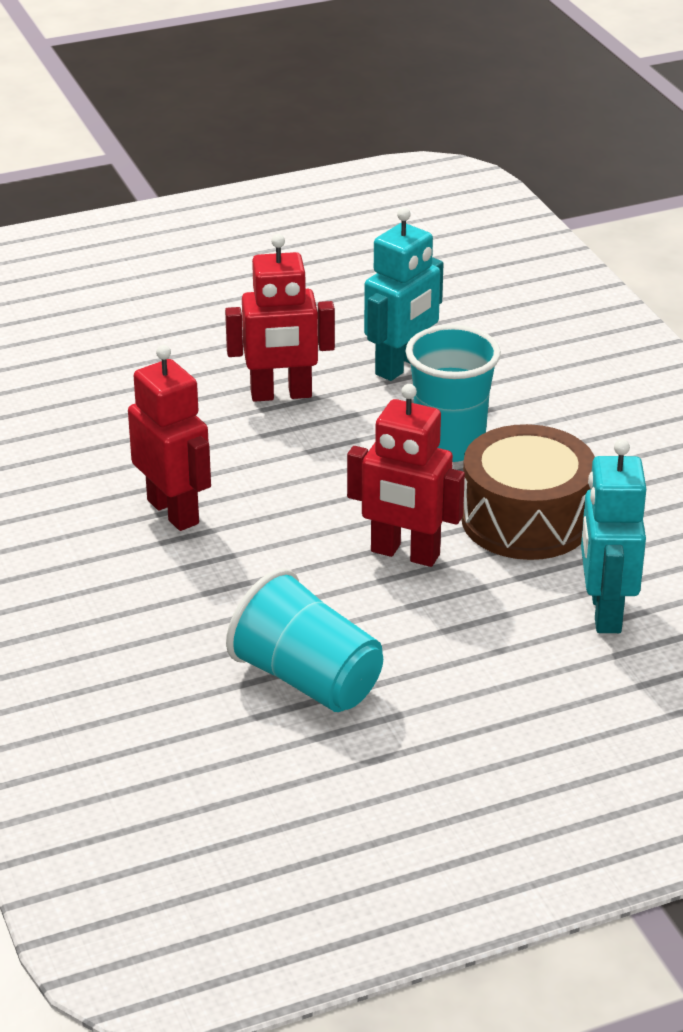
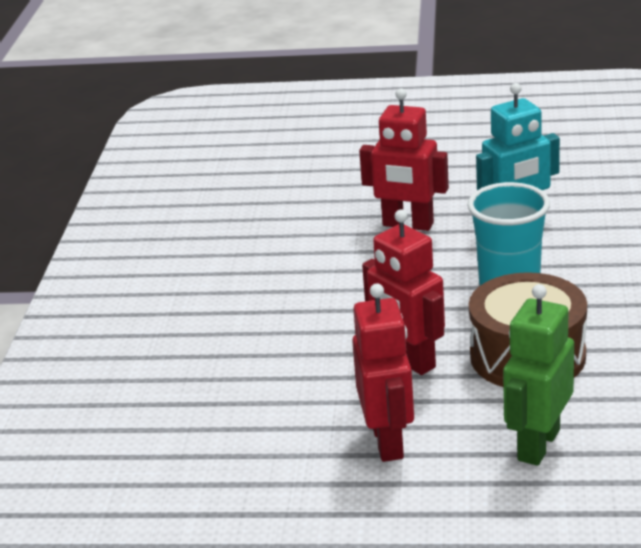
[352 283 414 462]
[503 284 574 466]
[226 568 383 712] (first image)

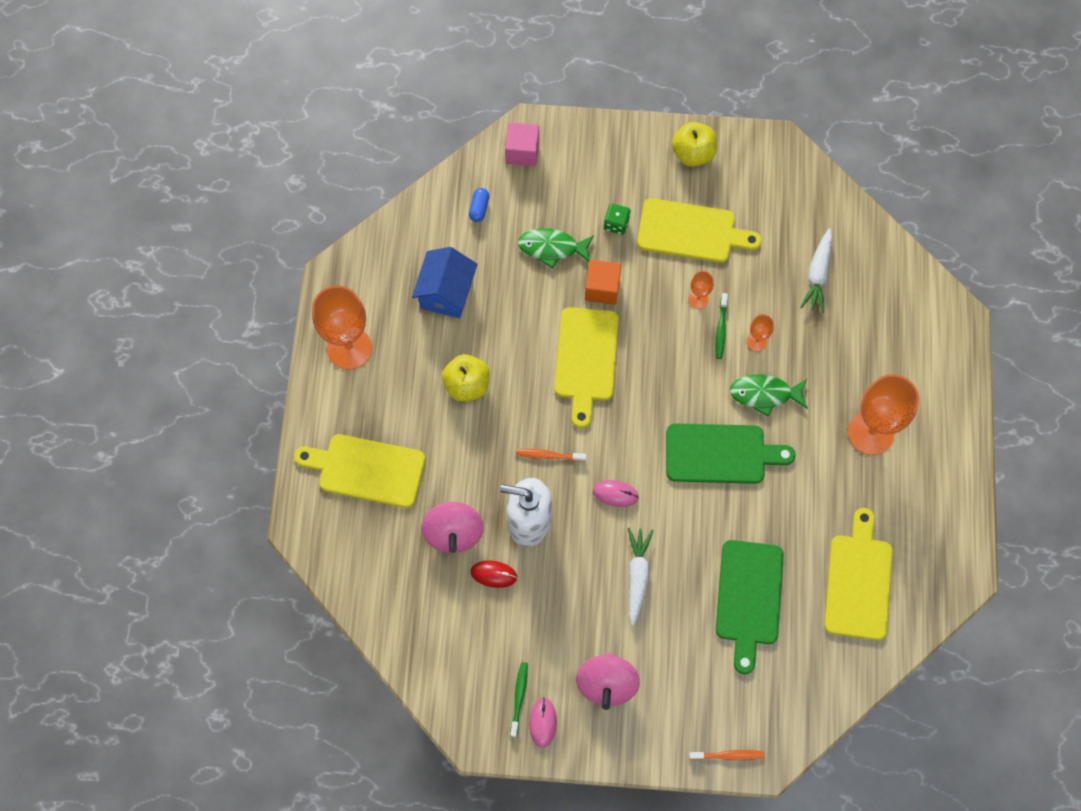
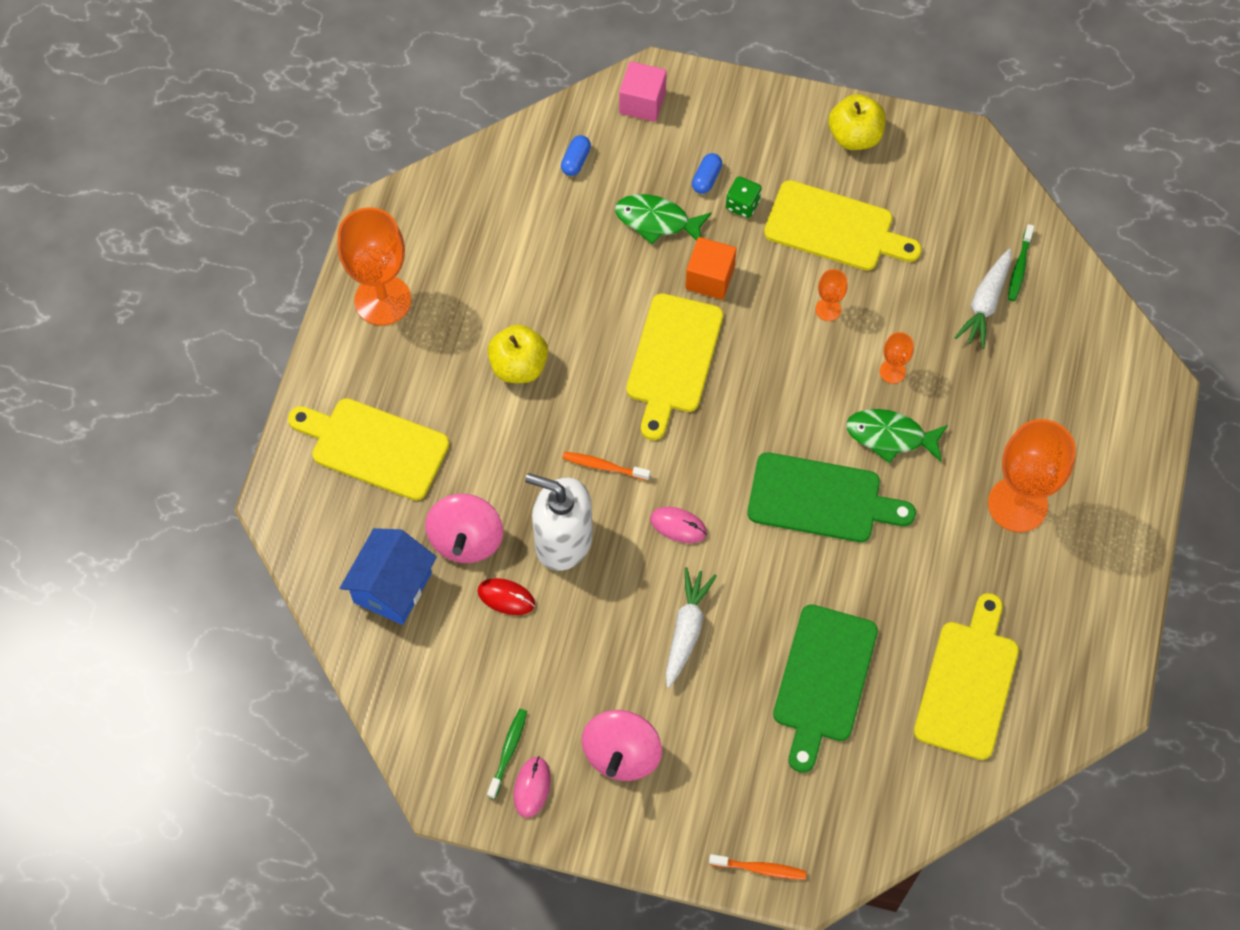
[340 528 437 625]
[692 153 722 194]
[1008 224 1034 301]

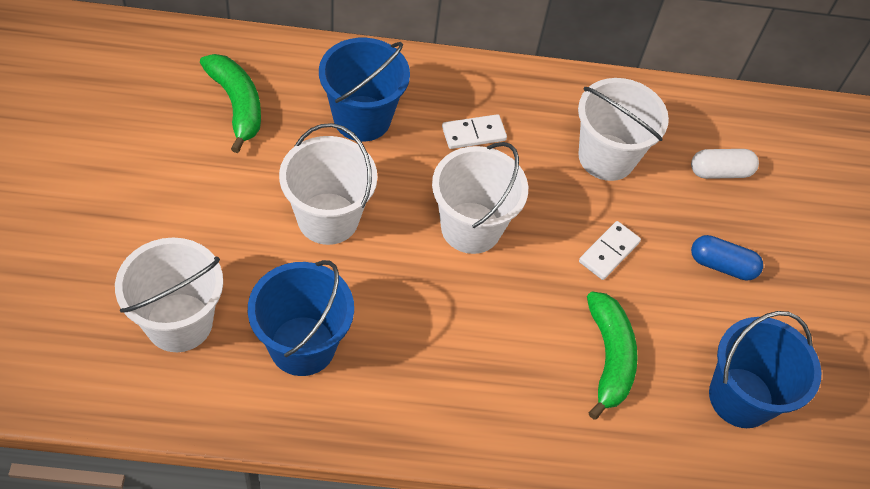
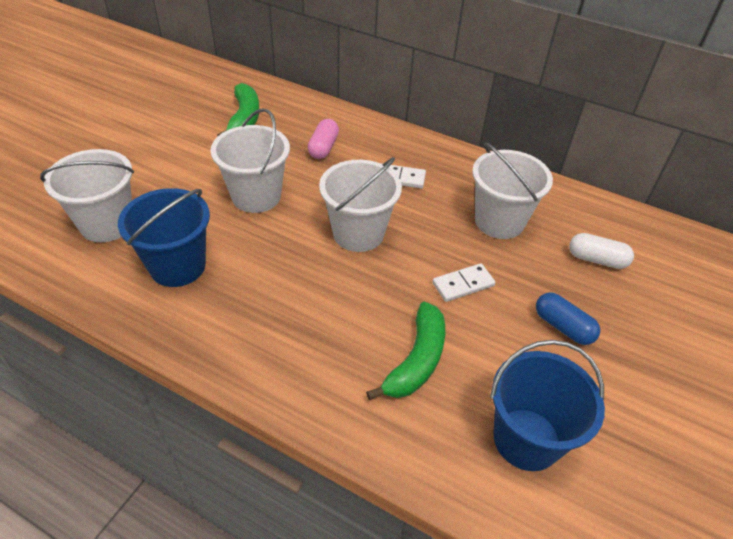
[308 119 339 159]

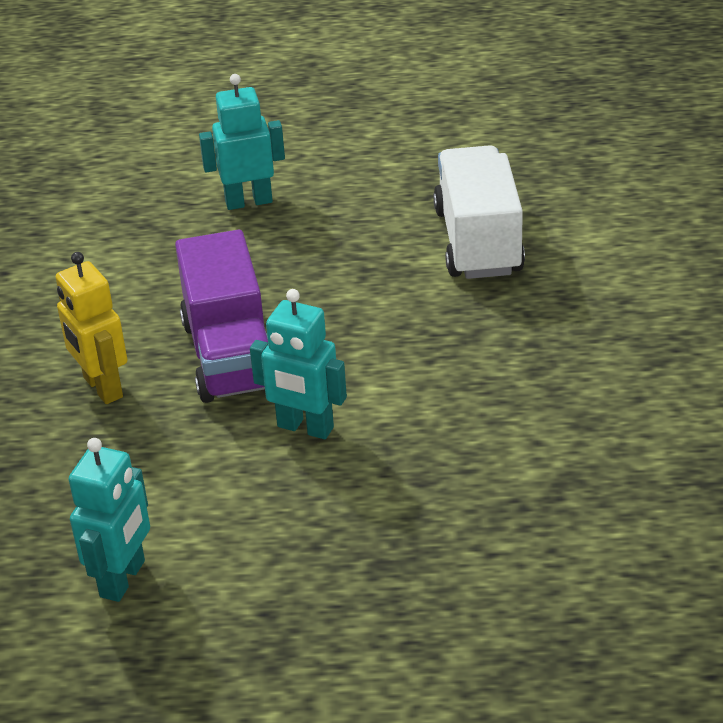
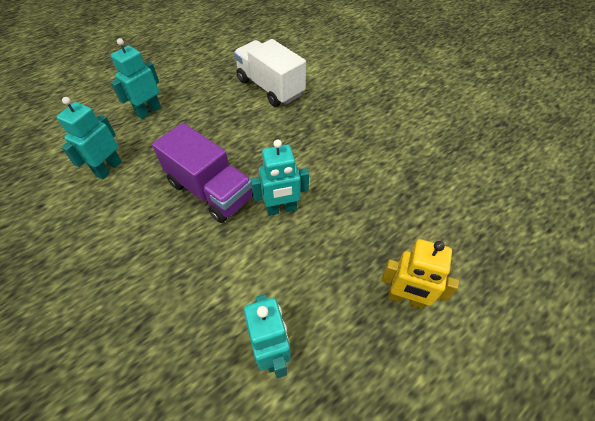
[57 97 122 179]
[381 239 459 309]

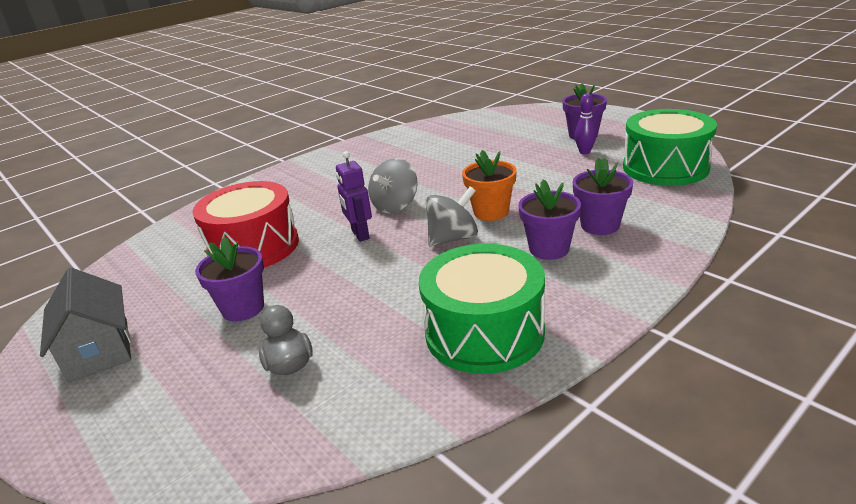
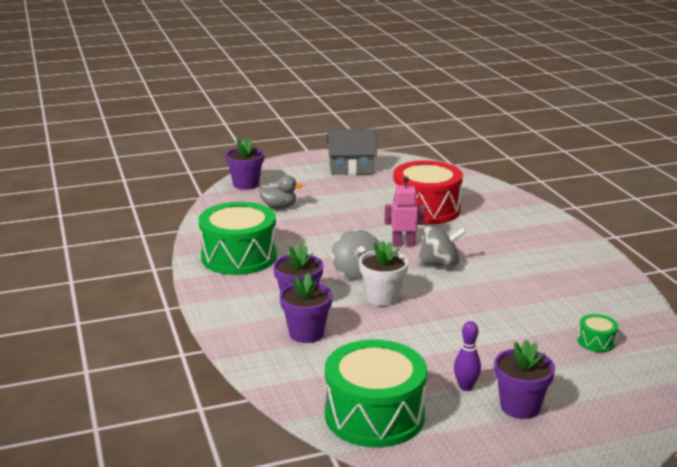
[225 139 264 190]
[359 240 409 306]
[385 177 425 246]
[417 225 466 268]
[578 314 618 352]

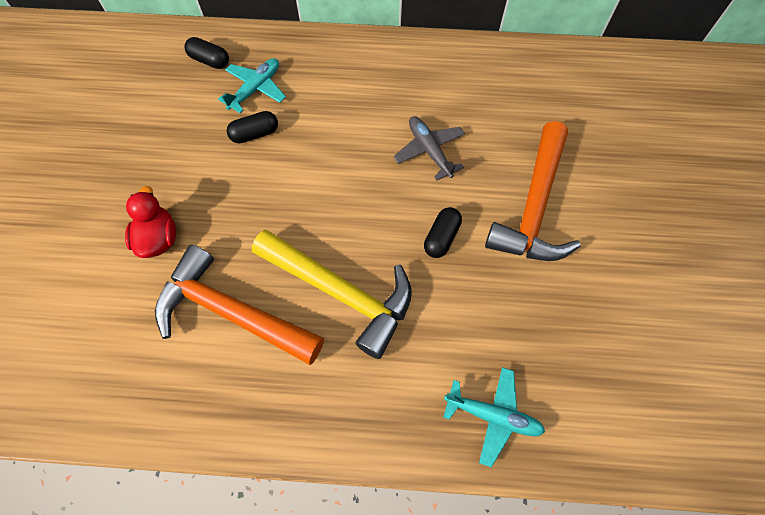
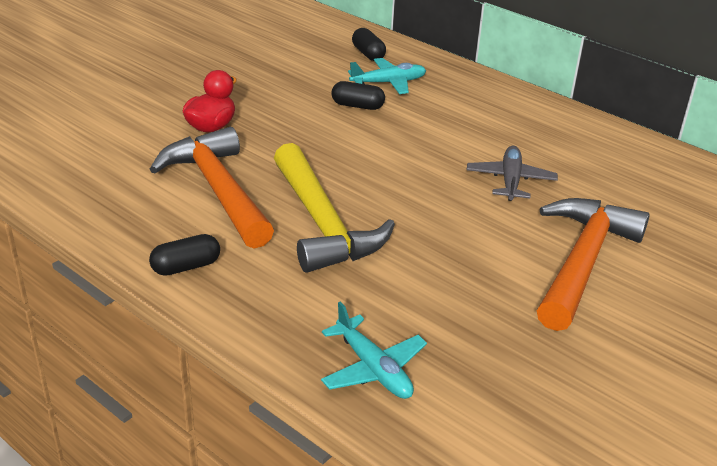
[149 234 220 276]
[537 198 650 331]

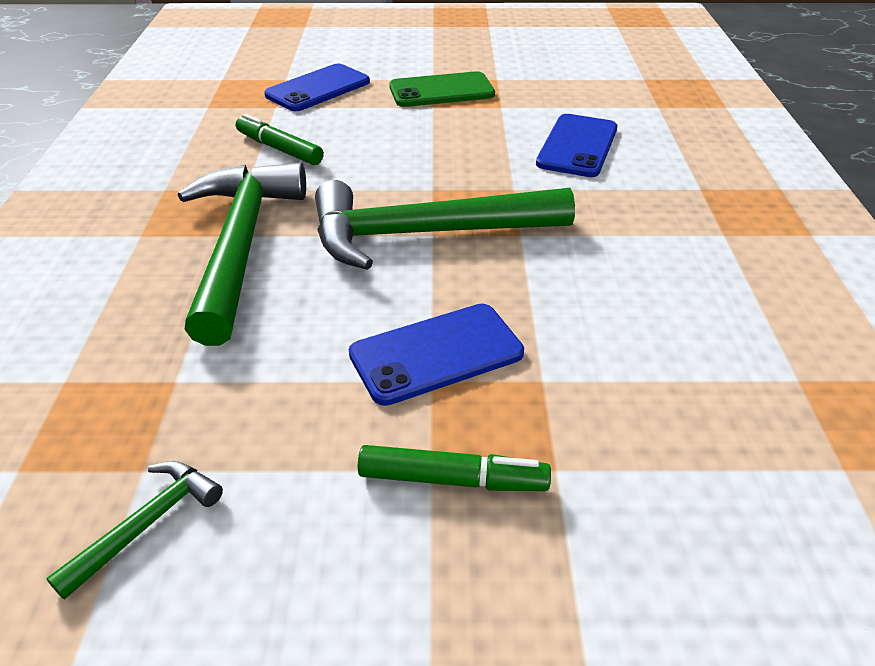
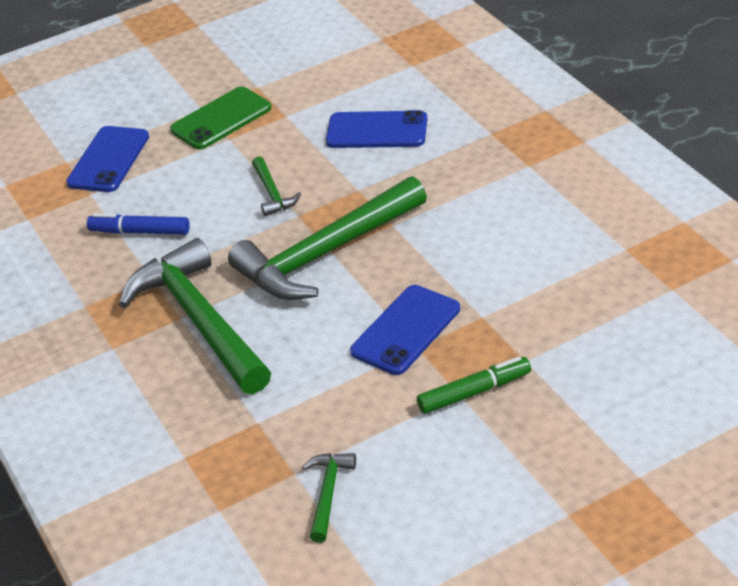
[87 213 190 235]
[252 156 301 216]
[326 110 427 148]

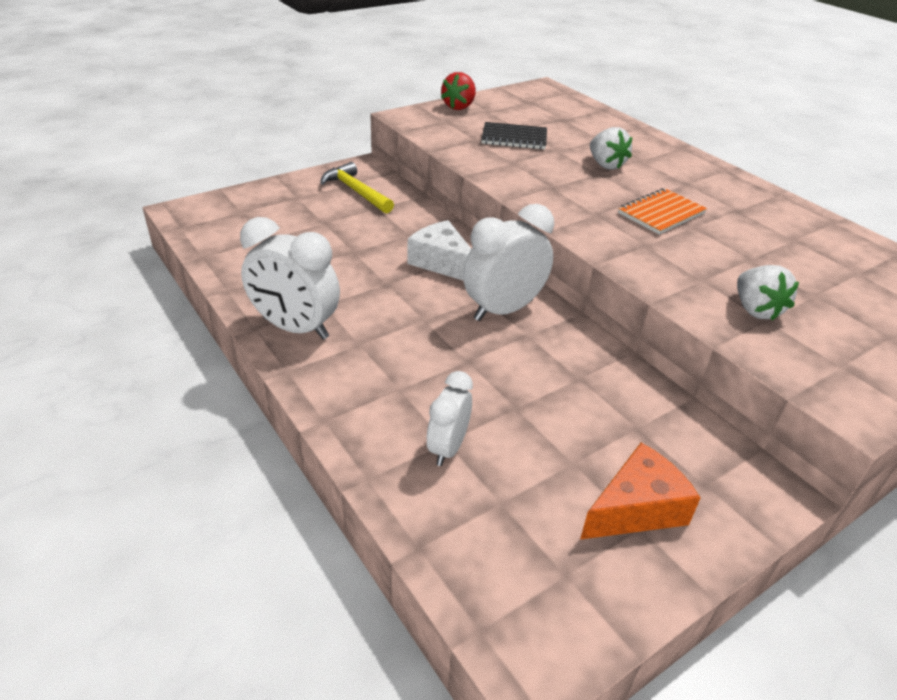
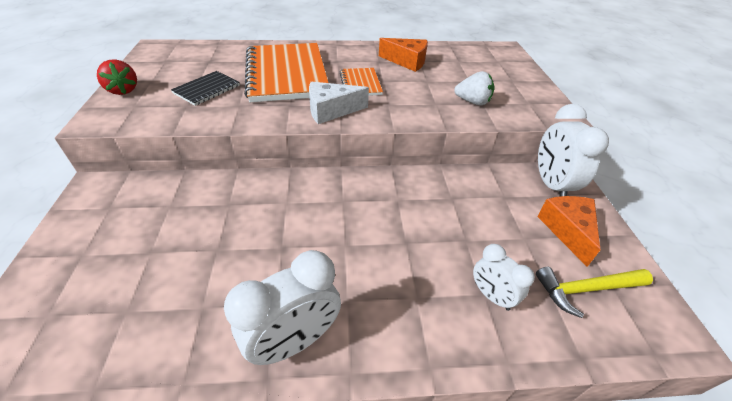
[244 43 329 102]
[309 82 369 124]
[379 38 428 72]
[536 267 653 318]
[538 104 609 196]

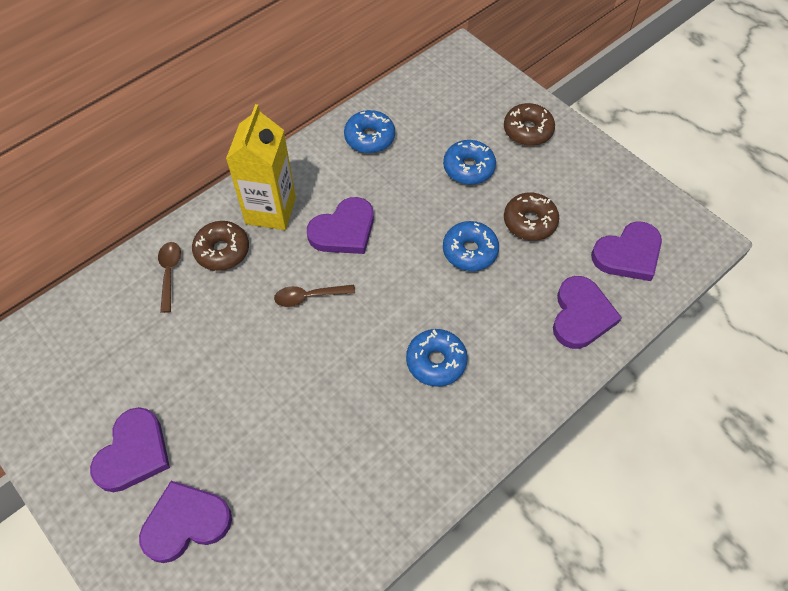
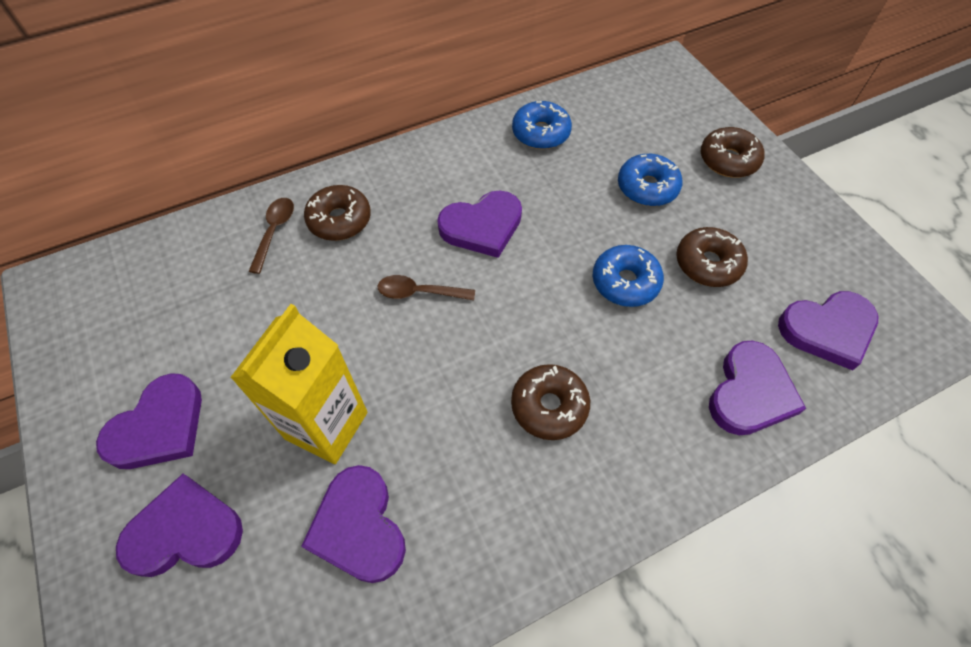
[230 304 367 464]
[301 465 406 583]
[511 364 590 440]

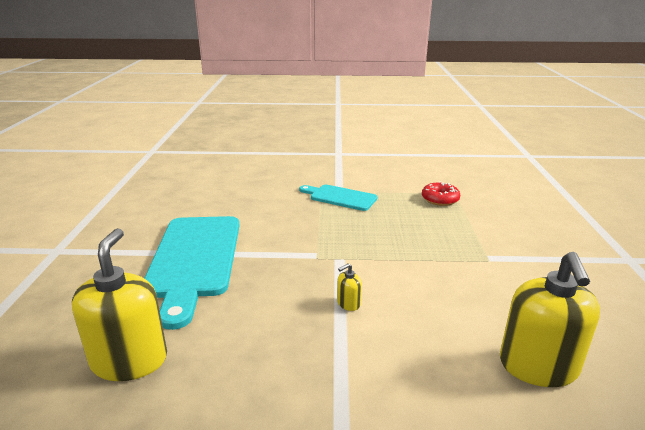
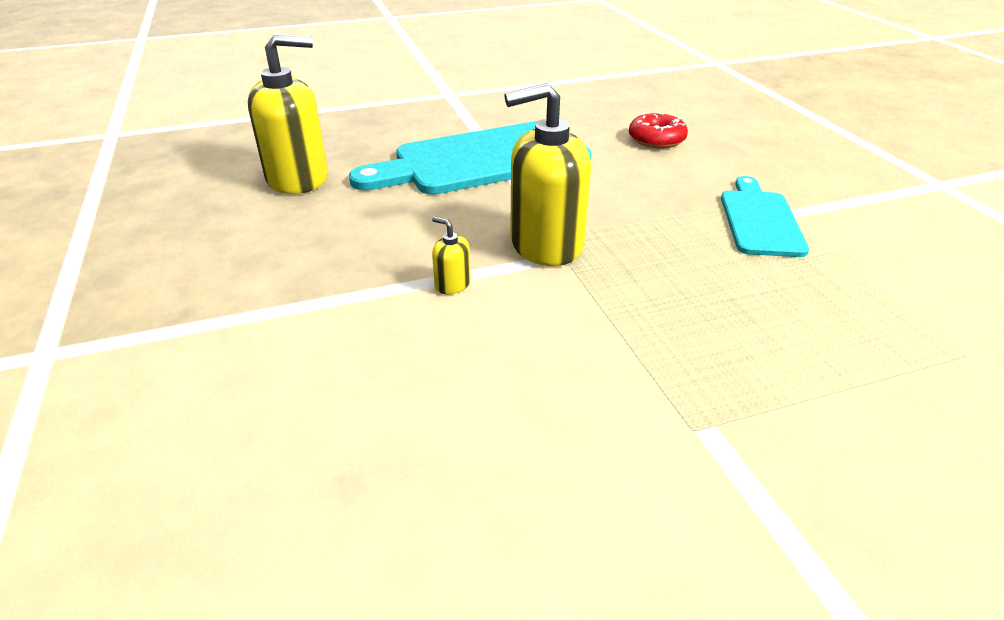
[505 83 591 266]
[629 112 688 148]

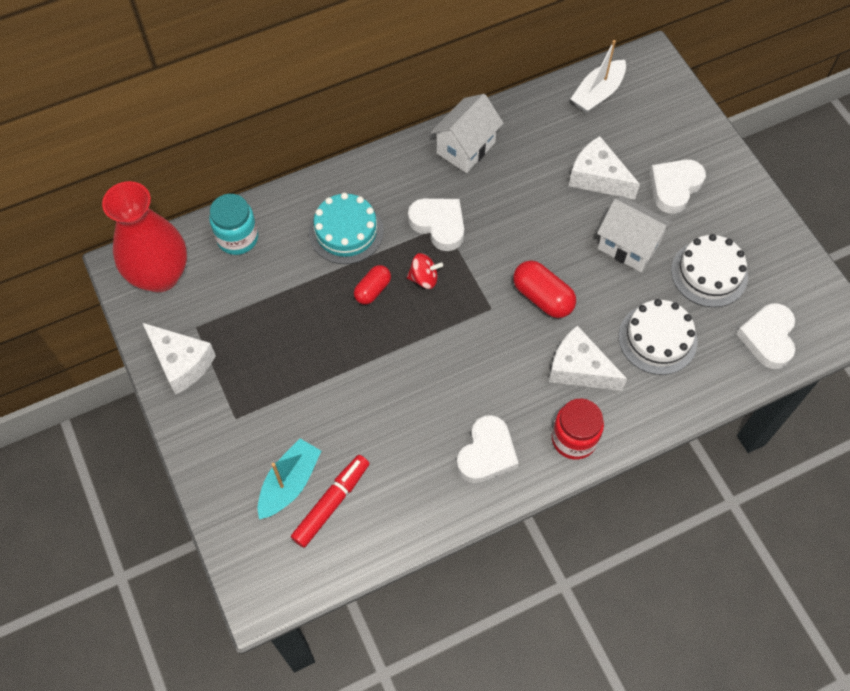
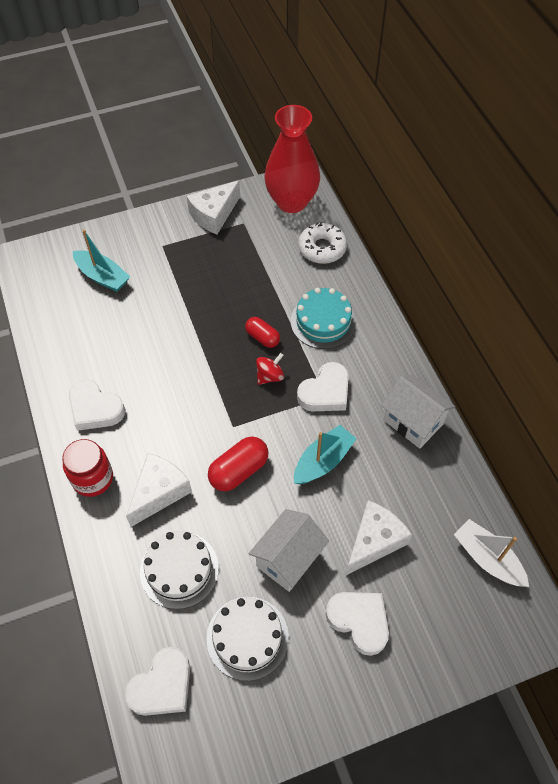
[124 647 190 716]
[256 353 284 385]
[294 425 357 484]
[298 222 347 264]
[291 455 370 548] (first image)

